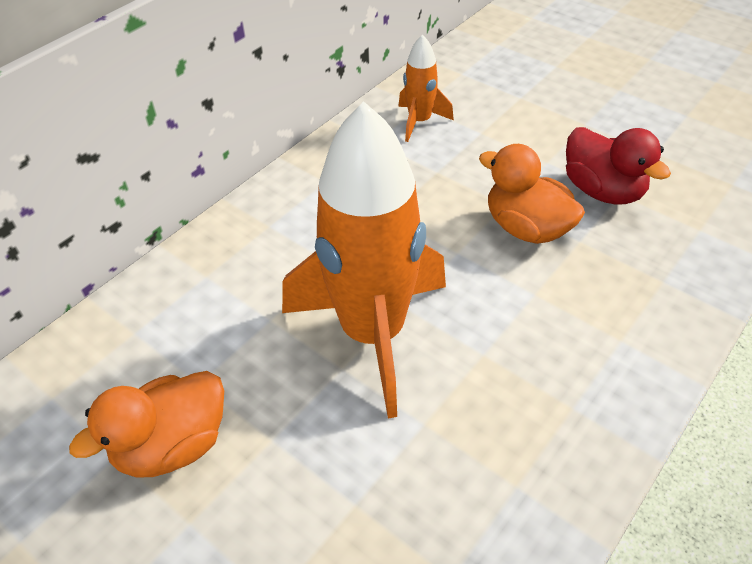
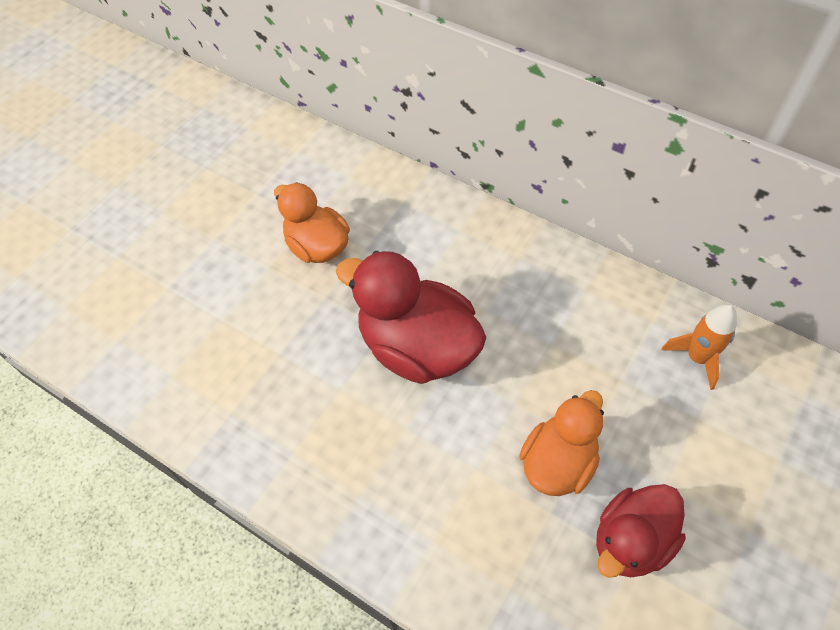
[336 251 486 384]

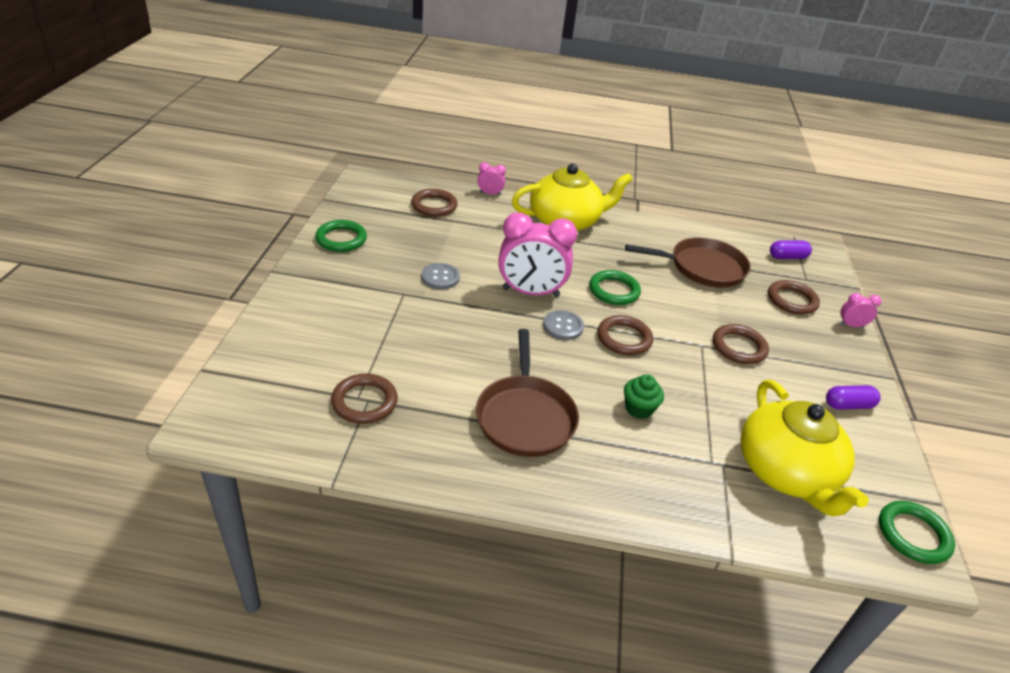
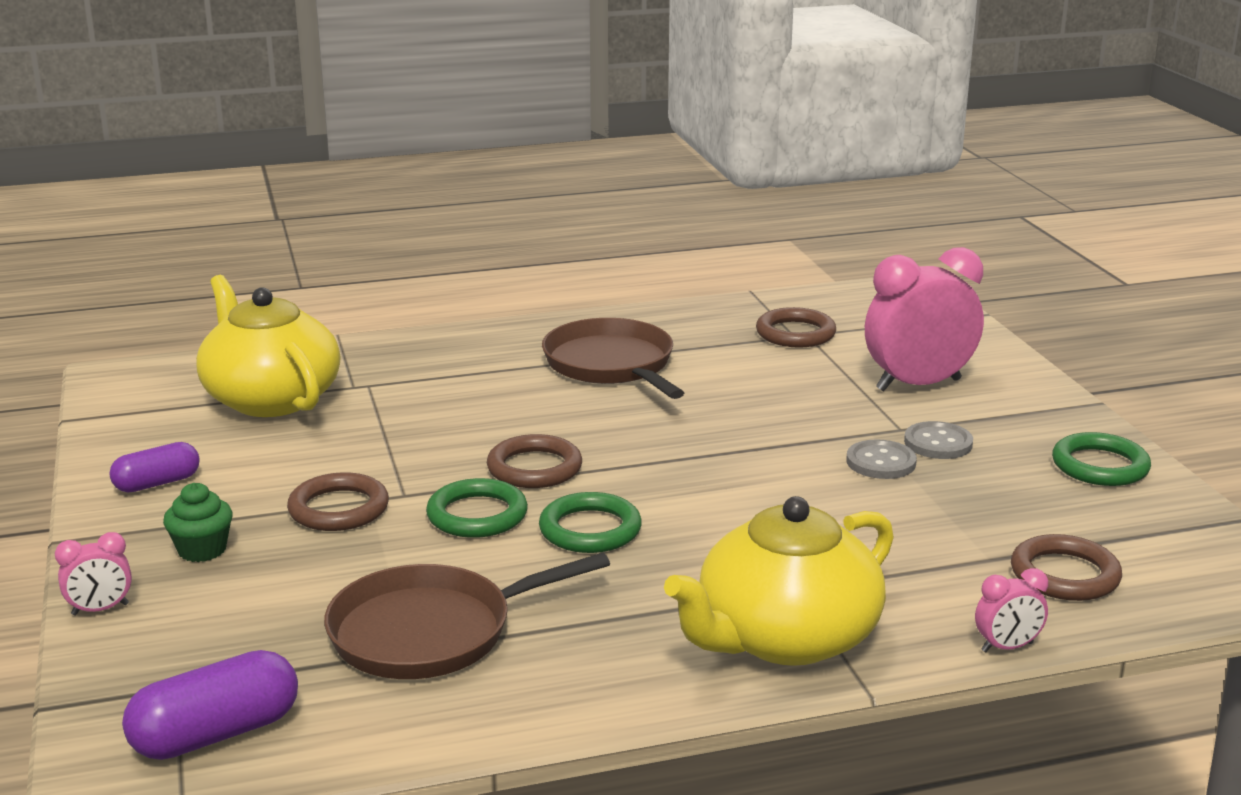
[122 650 298 760]
[163 483 233 562]
[426 478 528 538]
[865 247 984 391]
[904 421 973 459]
[768 280 820 315] (first image)

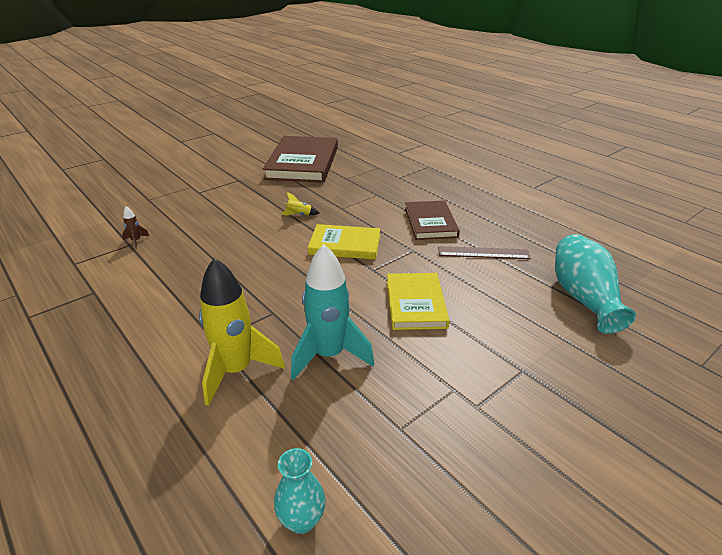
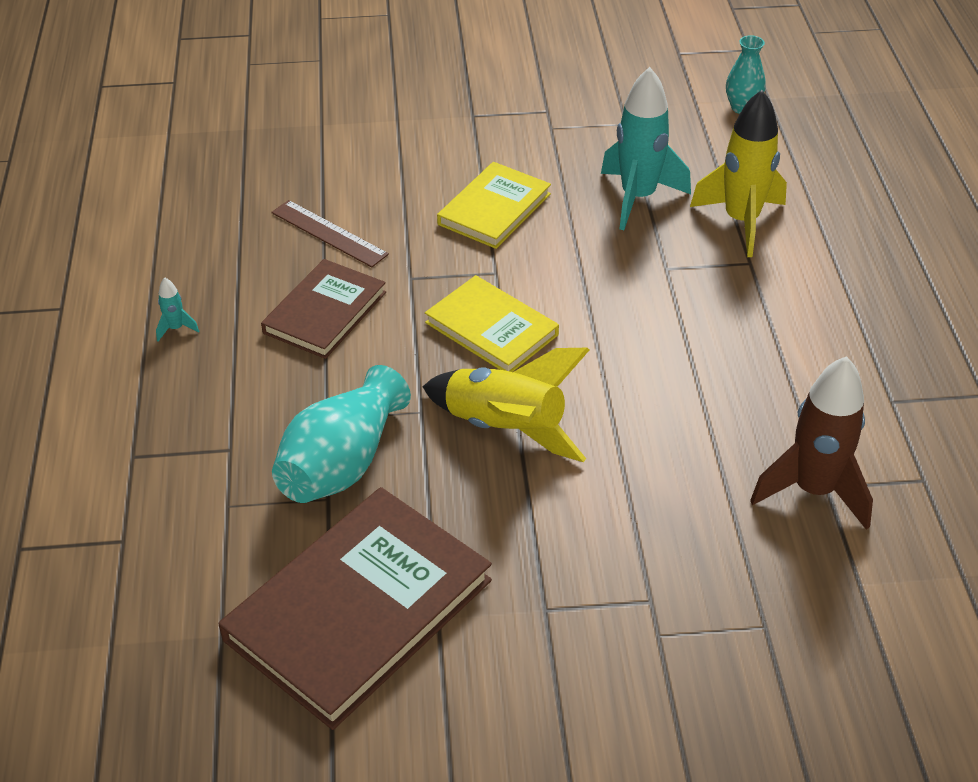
[156 278 199 341]
[272 365 411 503]
[422 348 589 462]
[750 356 873 530]

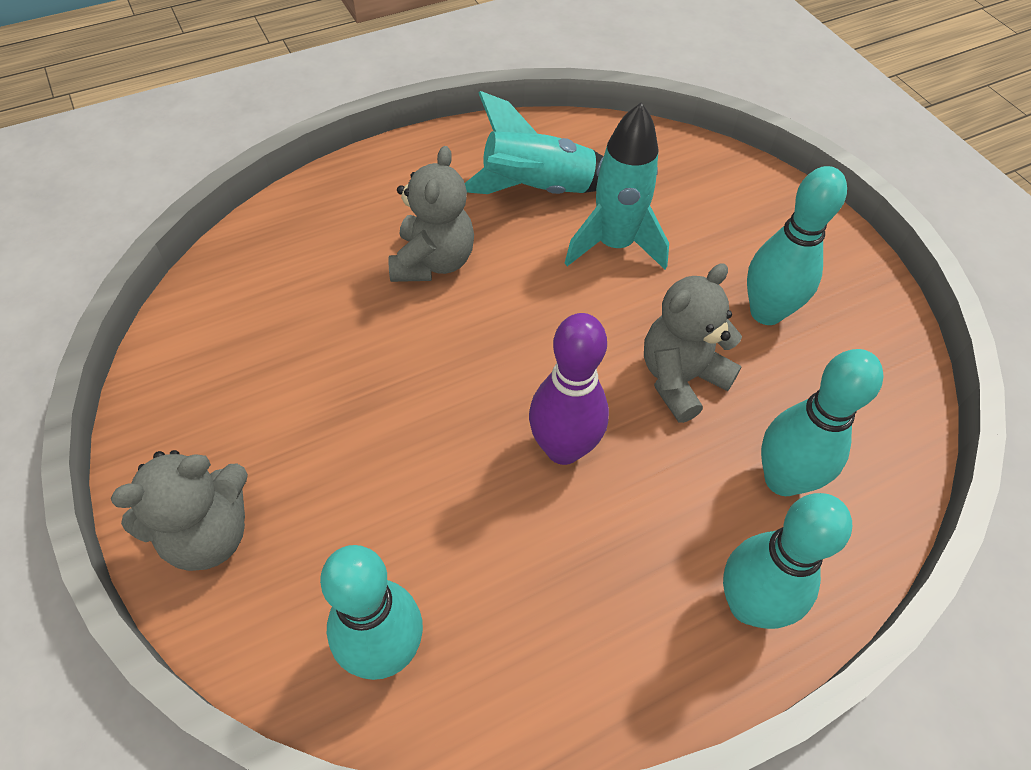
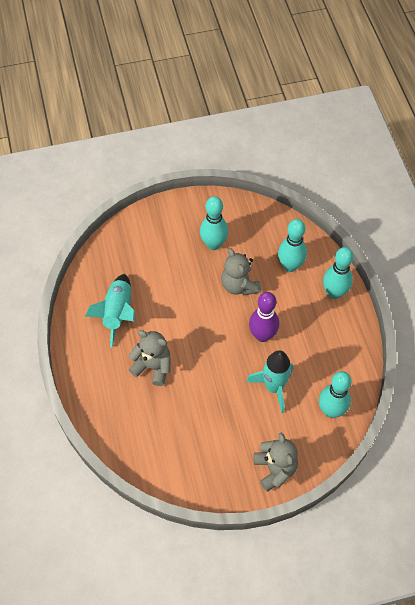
[247 350 294 413]

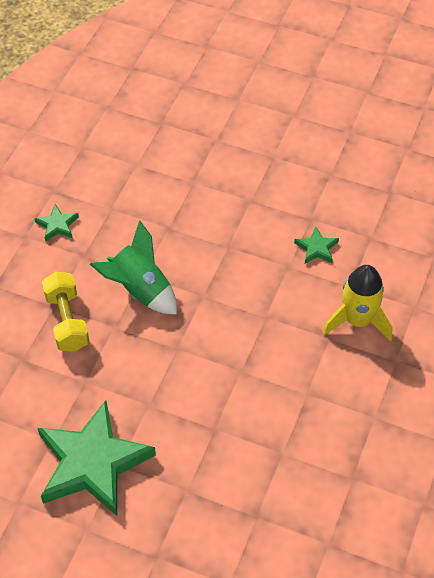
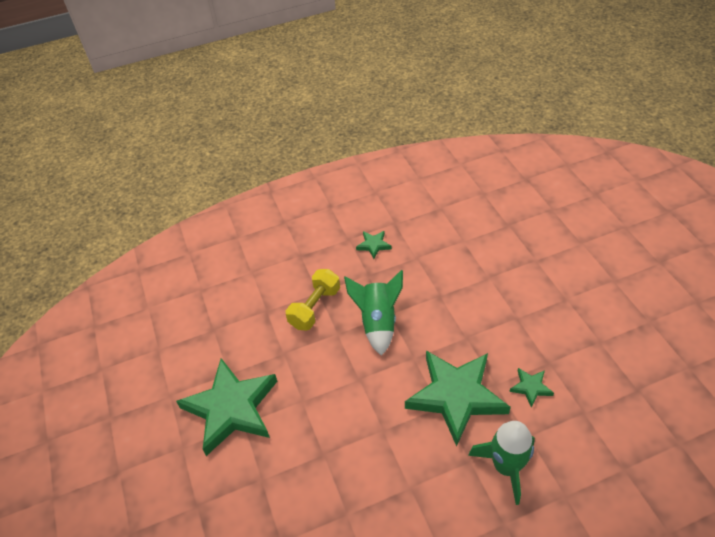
[405 351 511 447]
[468 421 535 505]

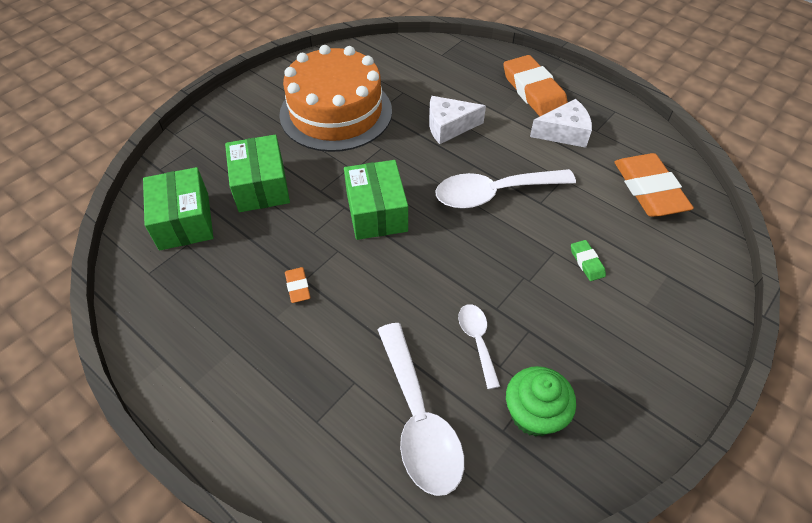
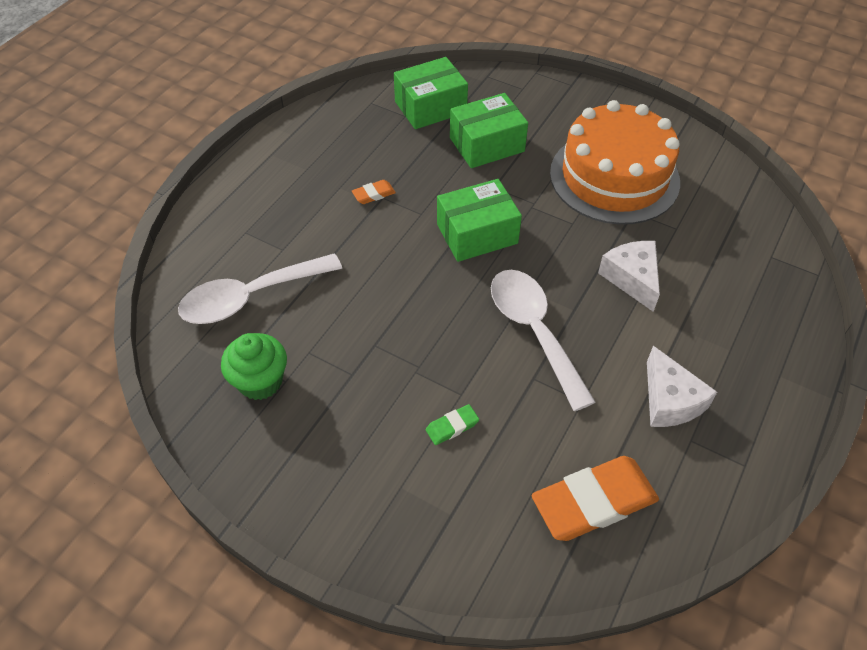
[458 304 500 389] (first image)
[503 55 568 116] (first image)

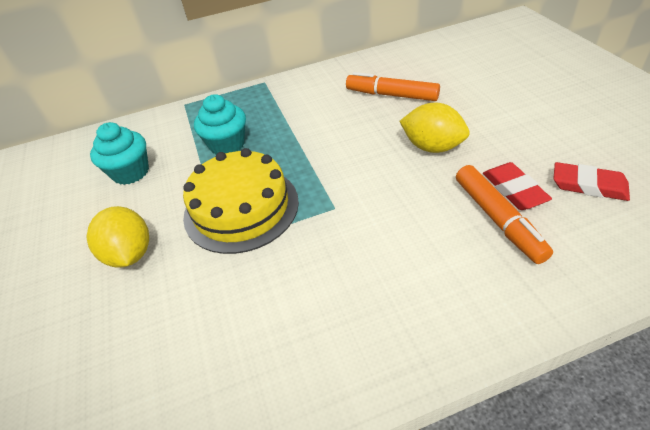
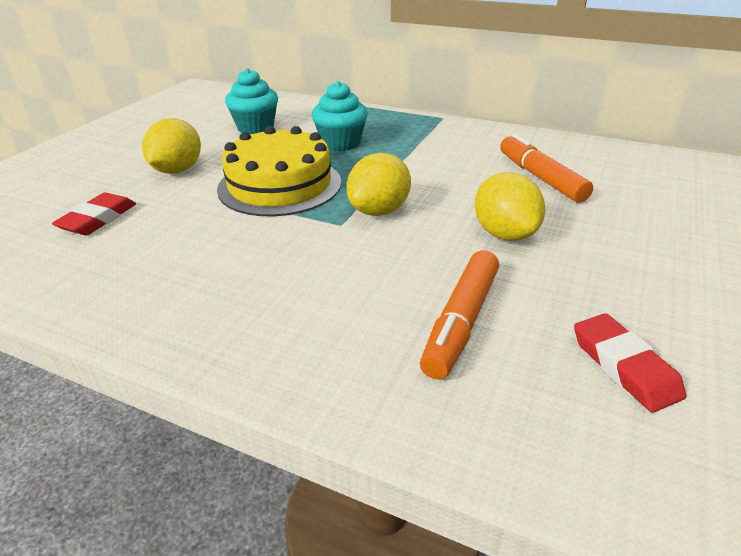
[52 193 136 235]
[347 153 411 216]

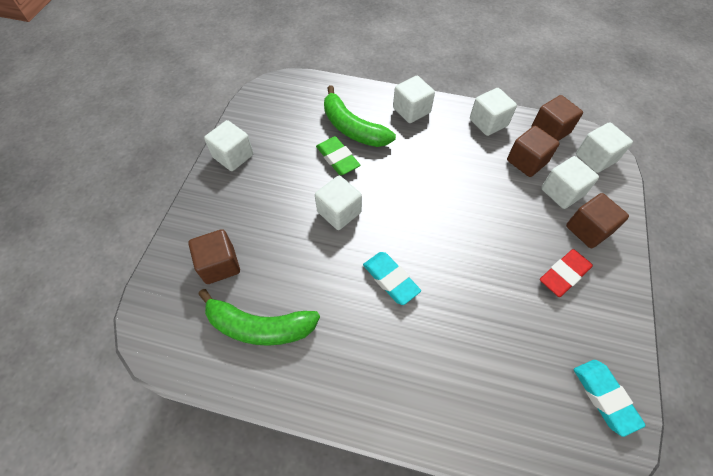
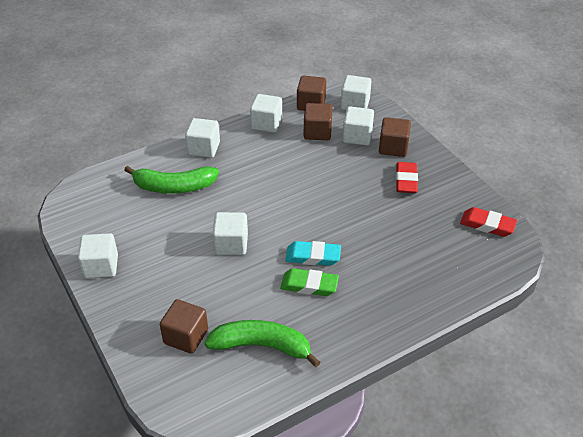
[205 320 320 367]
[280 268 339 296]
[460 207 517 237]

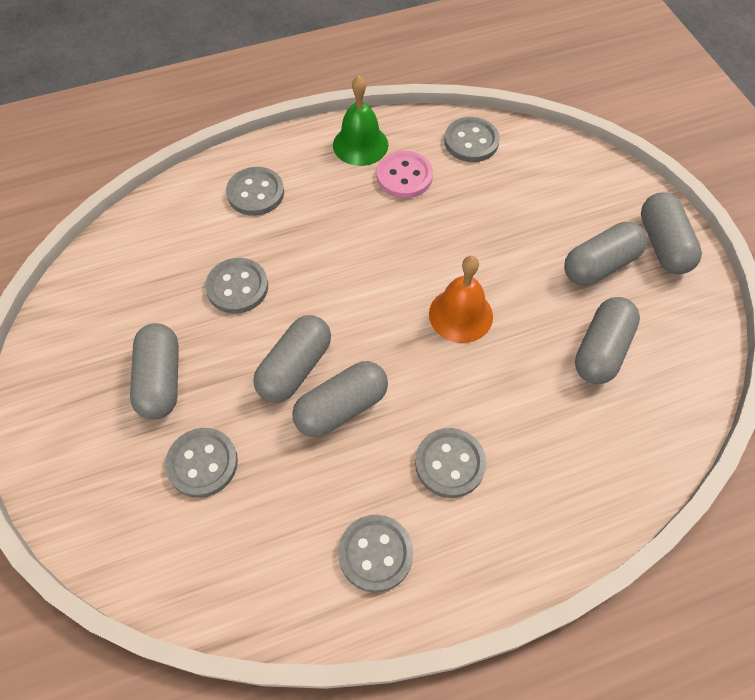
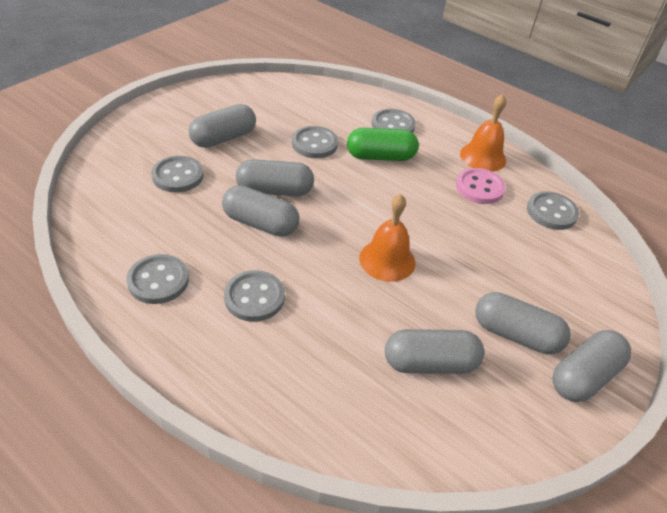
[347 128 419 161]
[460 94 506 172]

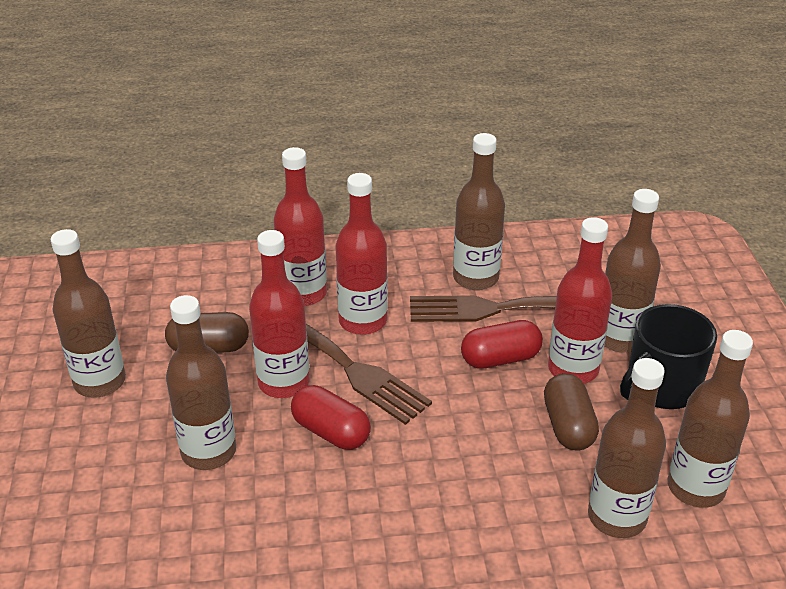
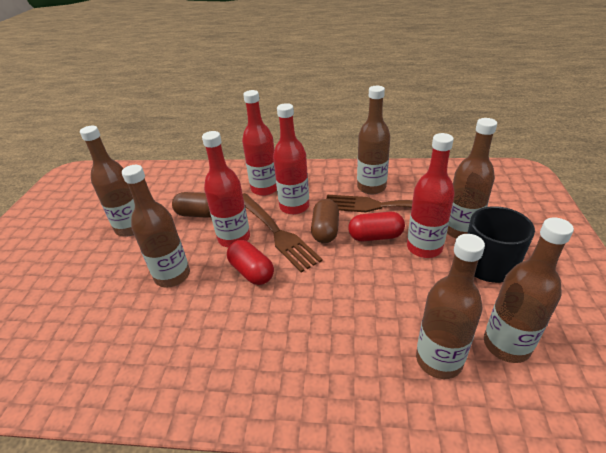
[311 199 339 243]

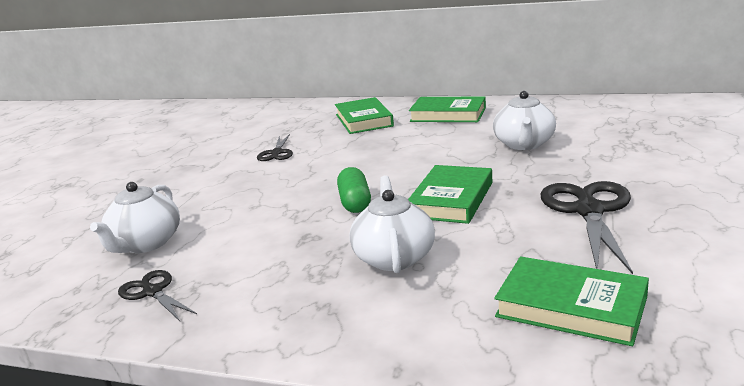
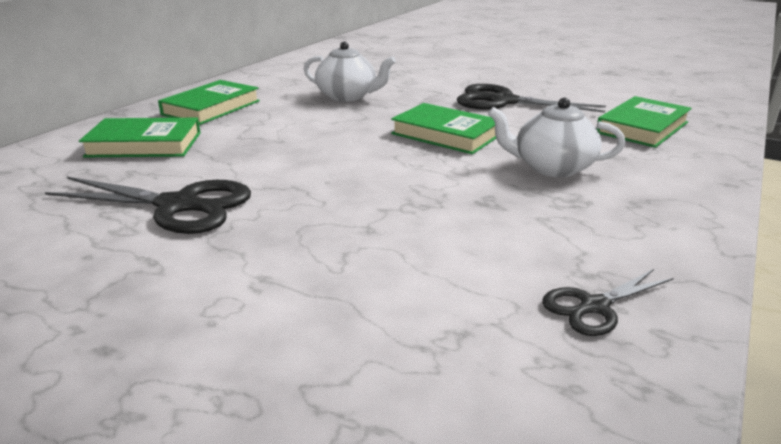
[45 177 251 234]
[90 182 180 253] (first image)
[337 167 371 213] (first image)

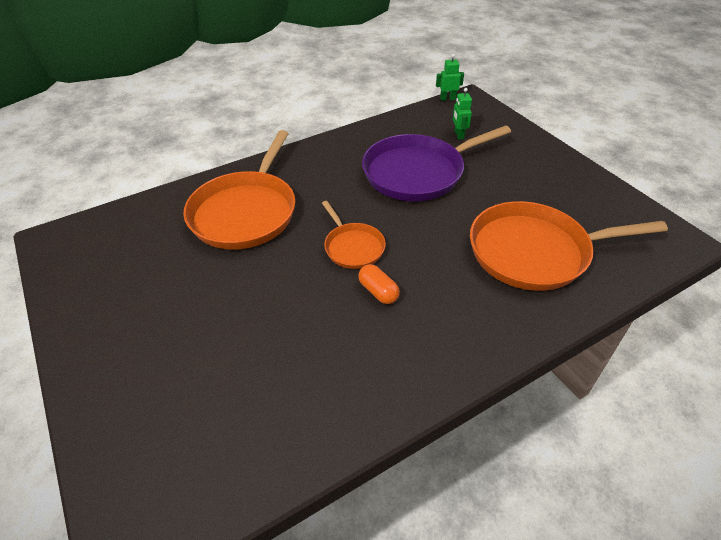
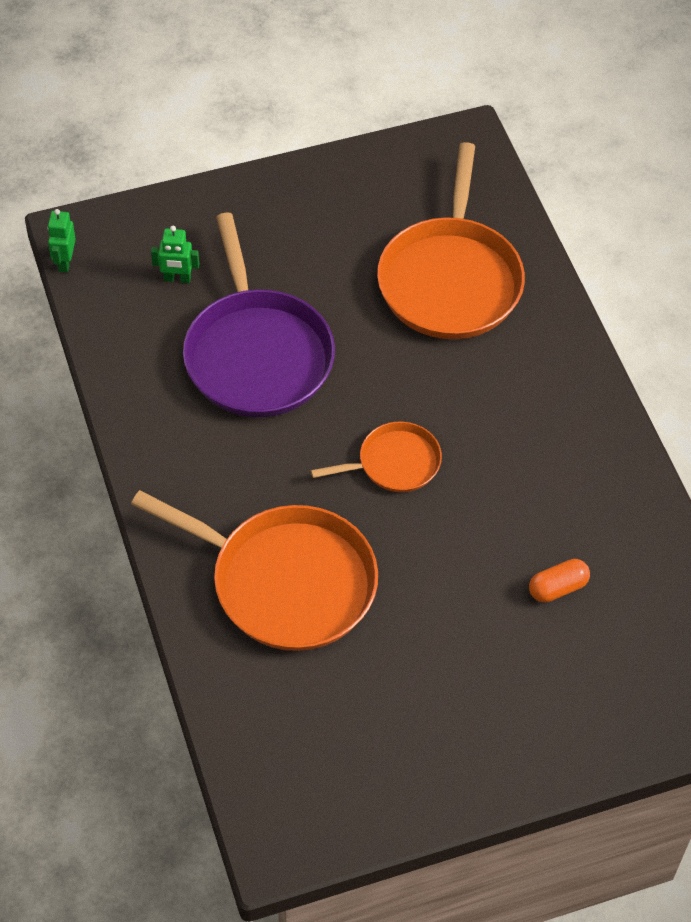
[529 559 590 603]

